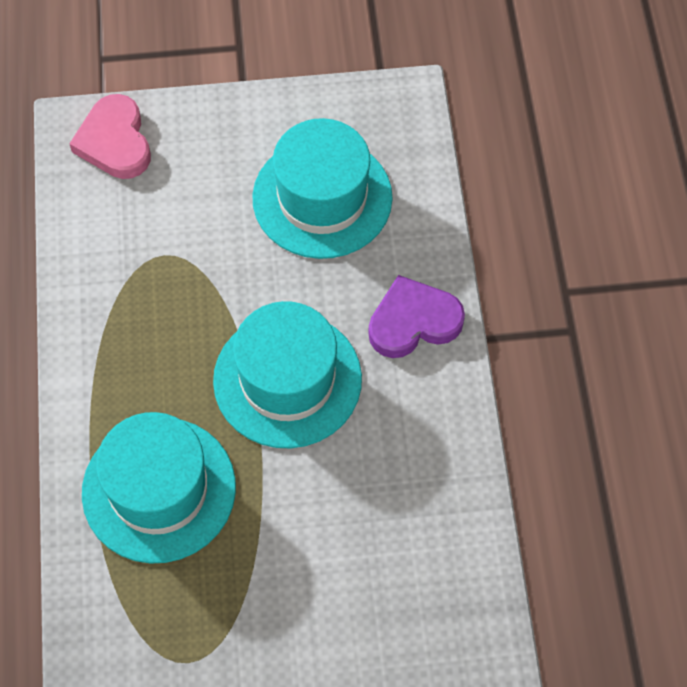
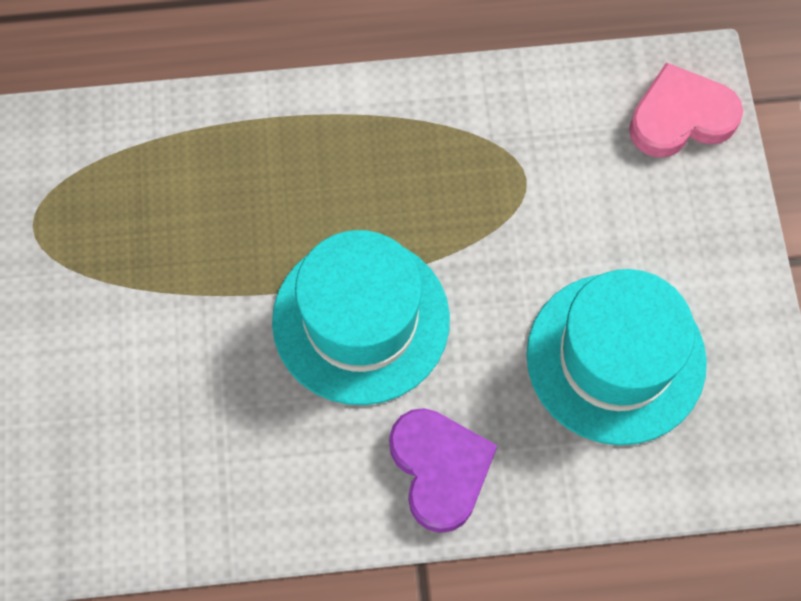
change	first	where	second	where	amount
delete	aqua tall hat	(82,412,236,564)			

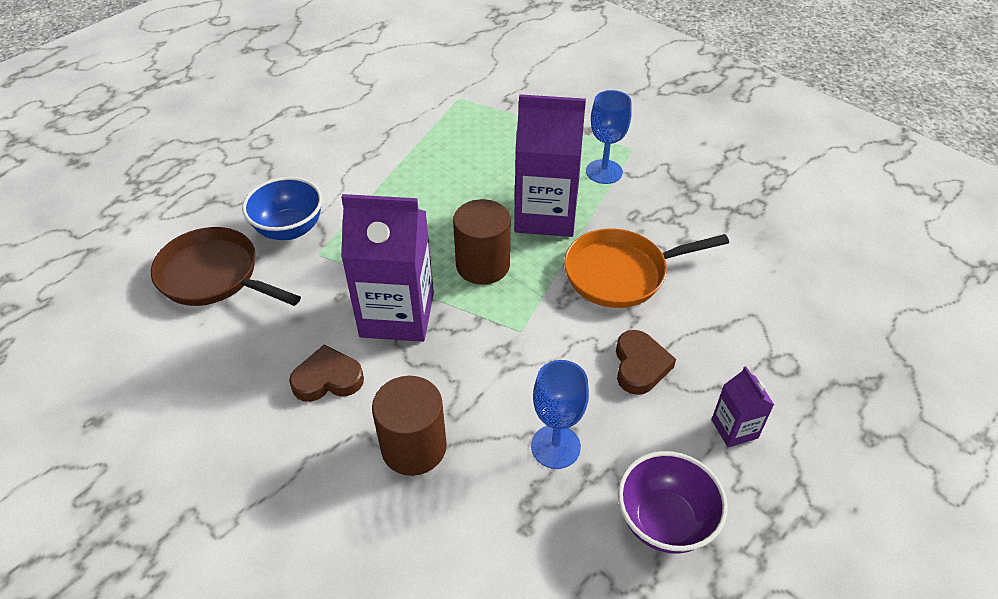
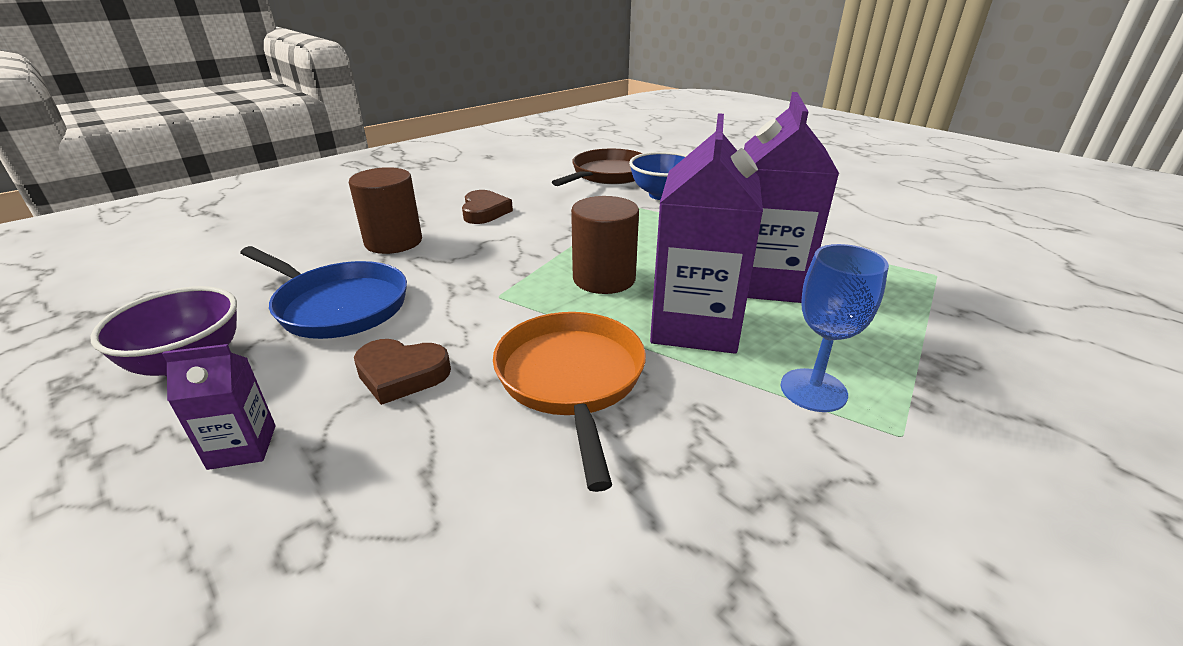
change	first	where	second	where	amount
move	purple carton	(341,194,434,342)		(744,92,839,303)	
replace	cobalt wine glass	(531,360,589,469)	cobalt pan	(240,246,407,339)	

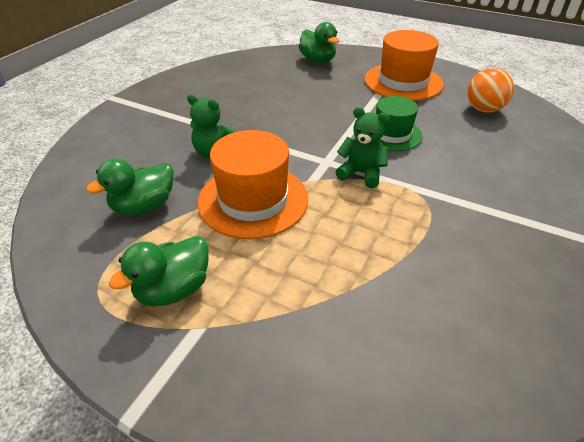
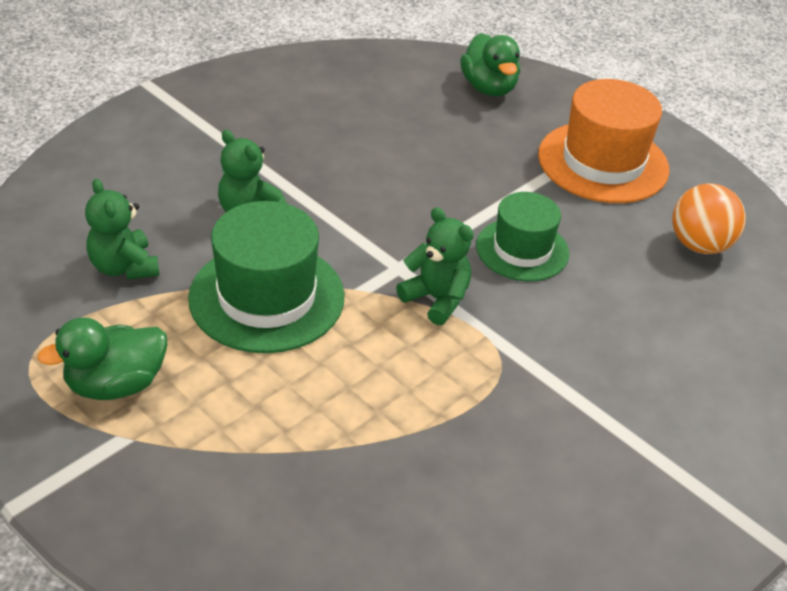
change	first	where	second	where	amount
replace	green toy duck	(86,158,174,216)	green teddy bear	(85,179,160,280)	
recolor	orange-coloured tall hat	(198,130,308,239)	green tall hat	(188,201,345,353)	

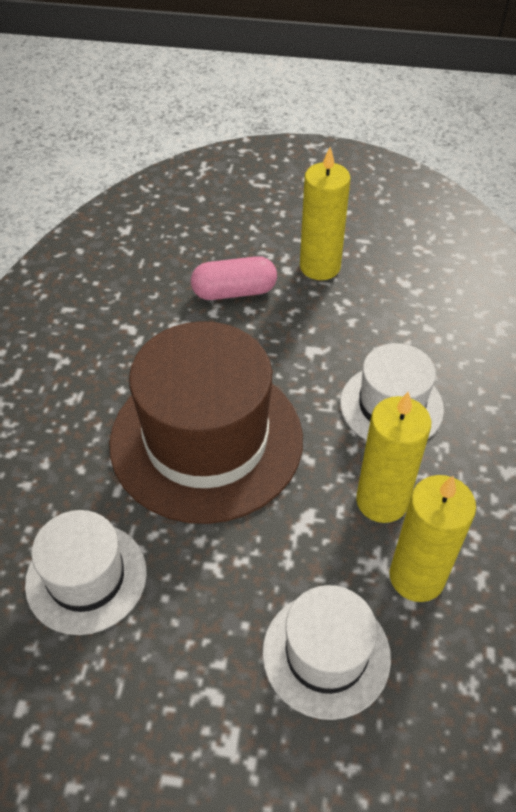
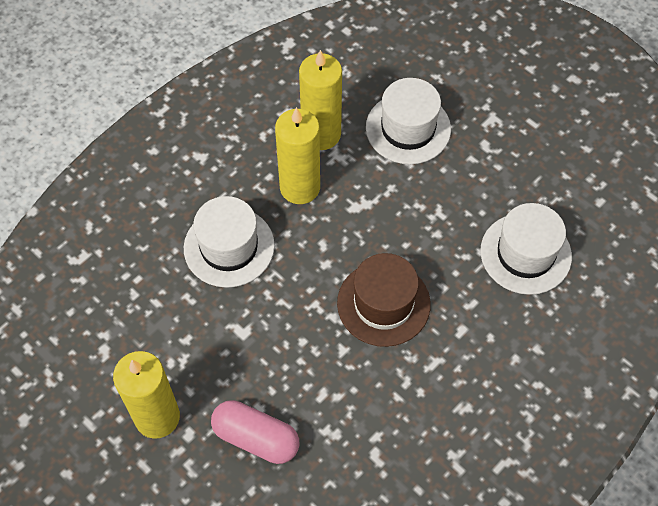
change	first	where	second	where	amount
resize	brown tall hat	(109,321,303,524)		(337,253,431,347)	x0.55

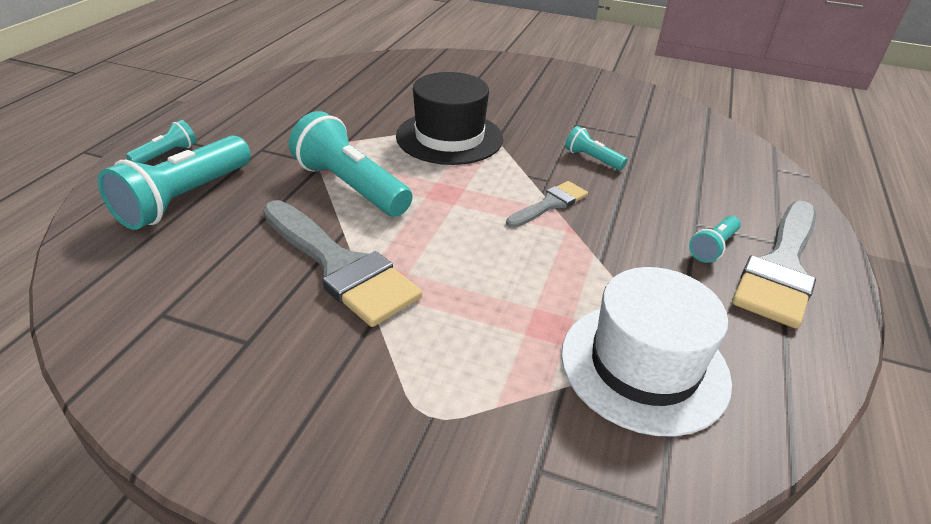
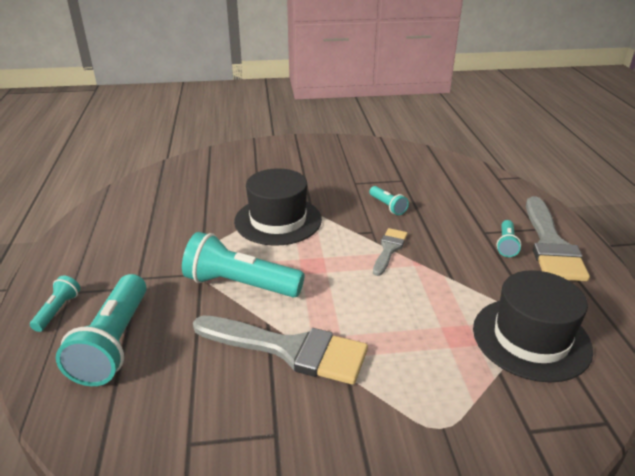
change	first	where	second	where	amount
recolor	pure white tall hat	(561,267,732,436)	ebony tall hat	(473,270,593,383)	
rotate	aqua torch	(565,126,627,170)		(369,186,409,215)	135 degrees counterclockwise

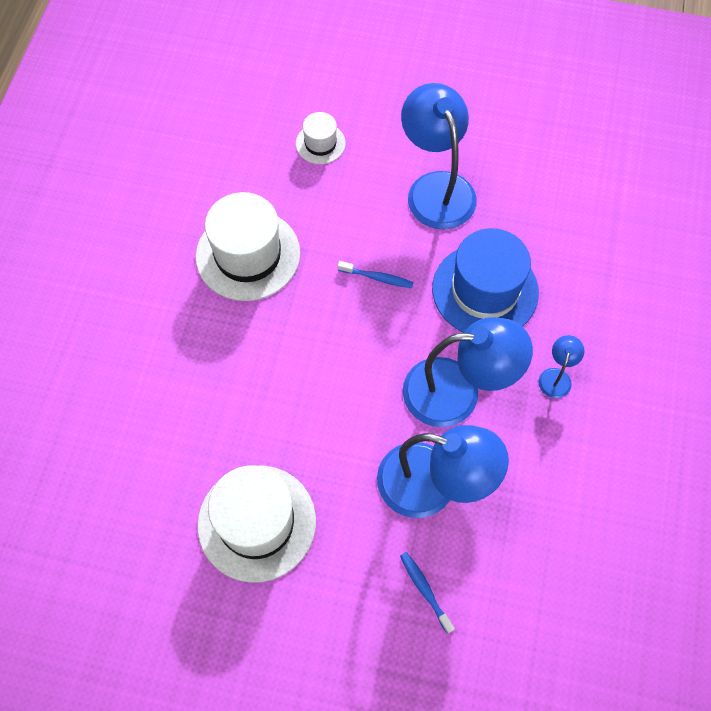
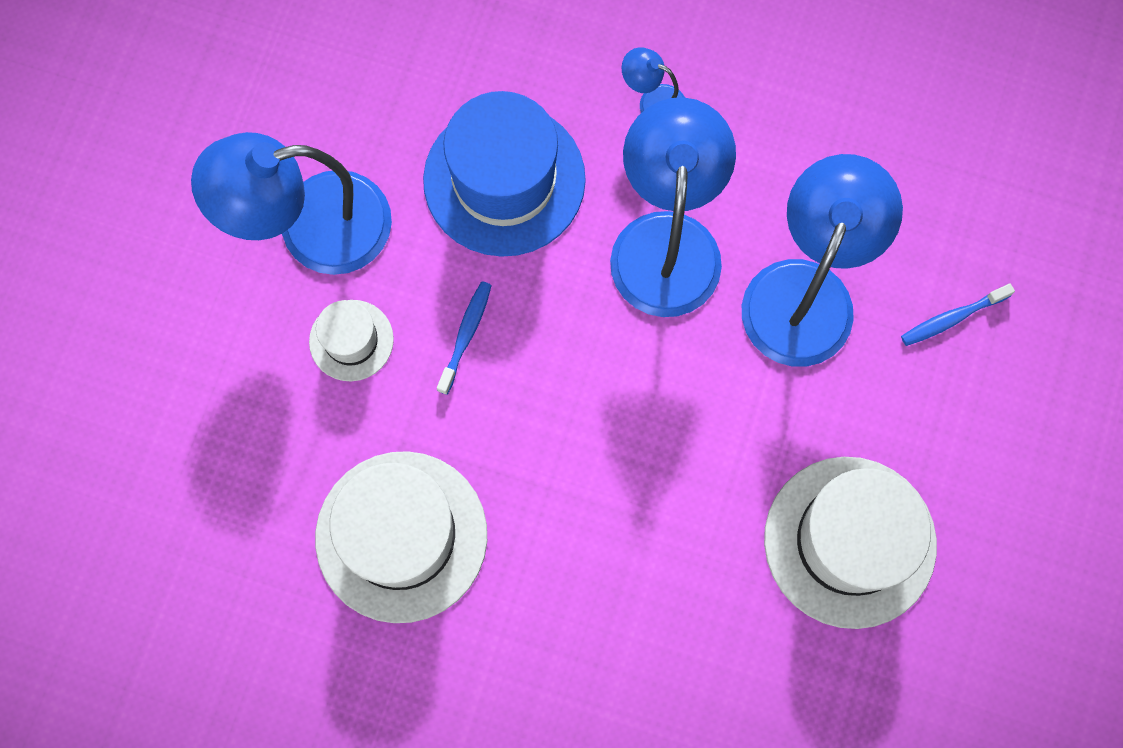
change	first	where	second	where	amount
move	pure white tall hat	(296,112,346,164)		(309,300,394,381)	

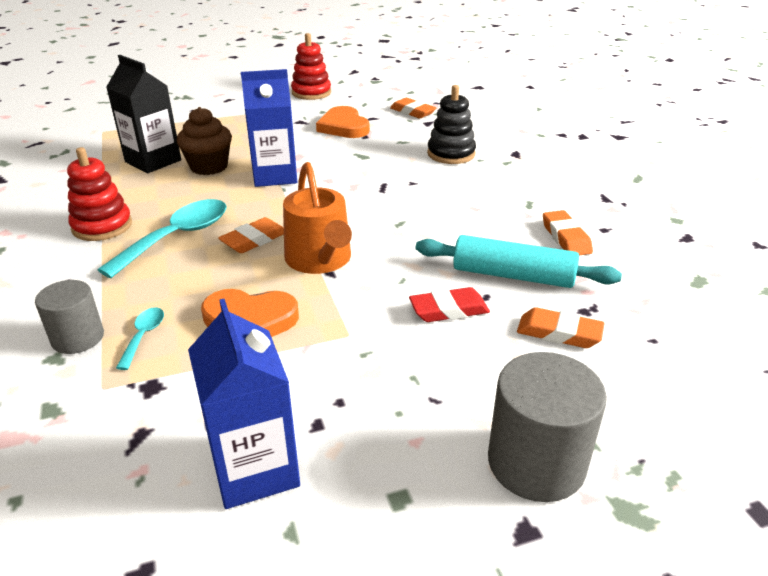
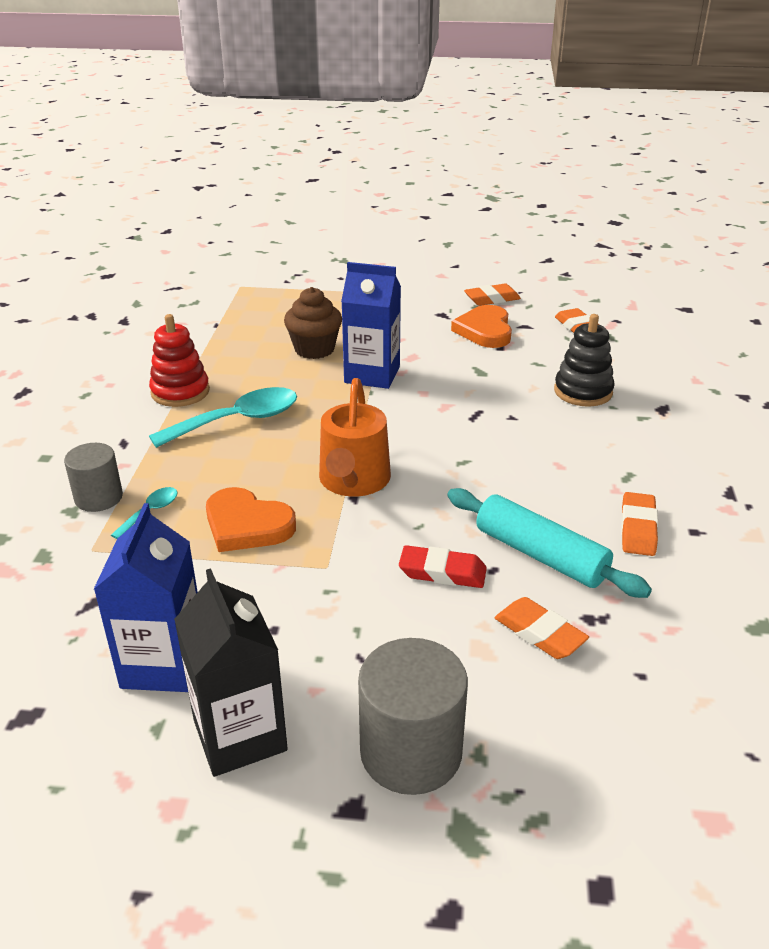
change	first	where	second	where	amount
delete	scarlet stacking rings	(291,33,331,100)			
move	ebony carton	(106,55,181,173)		(174,568,288,777)	
move	orange-coloured gum eraser	(218,217,284,253)		(464,284,521,306)	

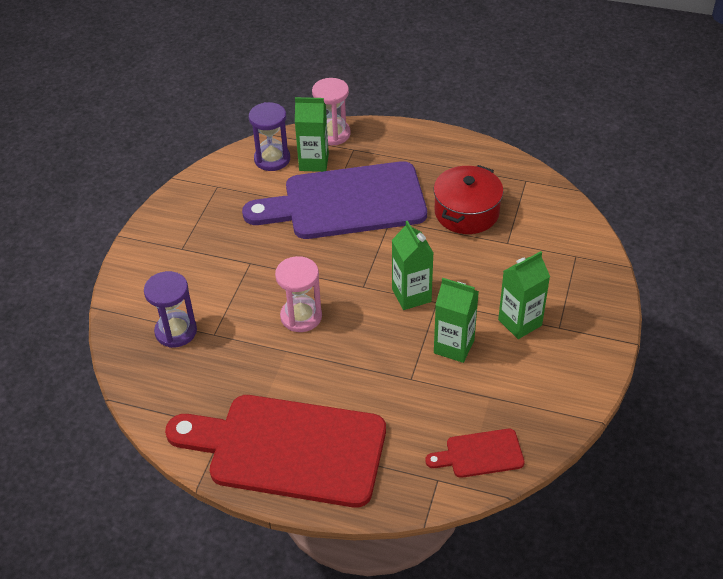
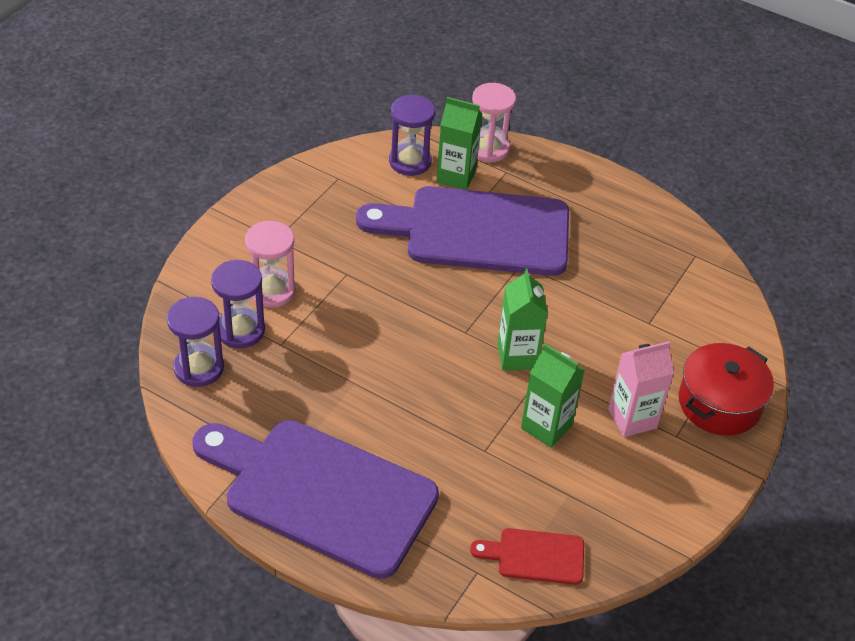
change	first	where	second	where	amount
insert			purple sand timer	(167,297,224,387)	
move	pink sand timer	(275,256,322,332)		(245,221,296,308)	
move	scarlet pot	(434,165,503,234)		(679,343,774,436)	
recolor	scarlet bread board	(165,395,386,507)	purple bread board	(193,420,439,579)	
recolor	green carton	(498,251,550,339)	pink carton	(608,341,674,437)	

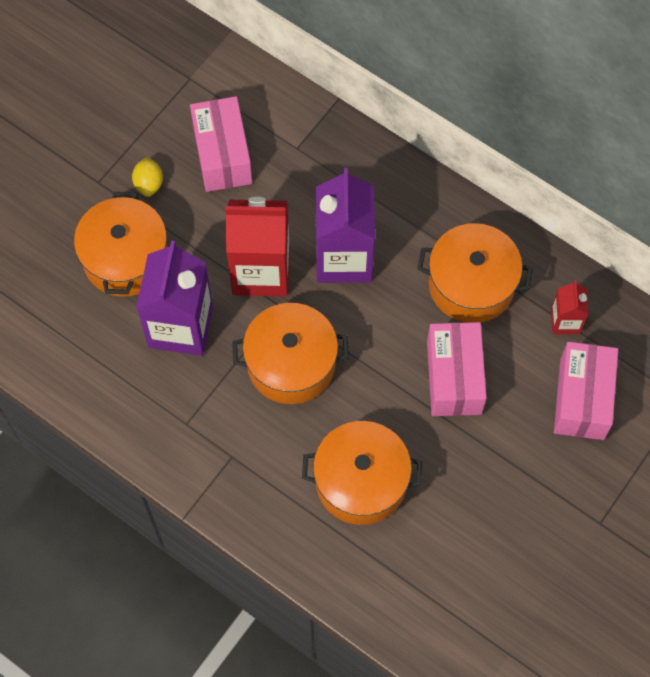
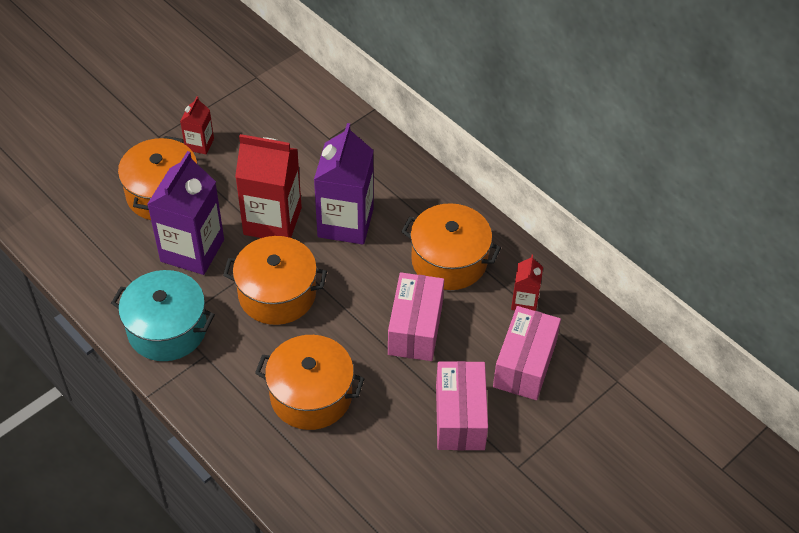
change	first	where	second	where	amount
insert			aqua pot	(111,270,215,361)	
move	pink parcel	(190,96,252,192)		(436,361,488,450)	
replace	yellow toy lemon	(132,157,163,197)	scarlet carton	(180,96,214,155)	

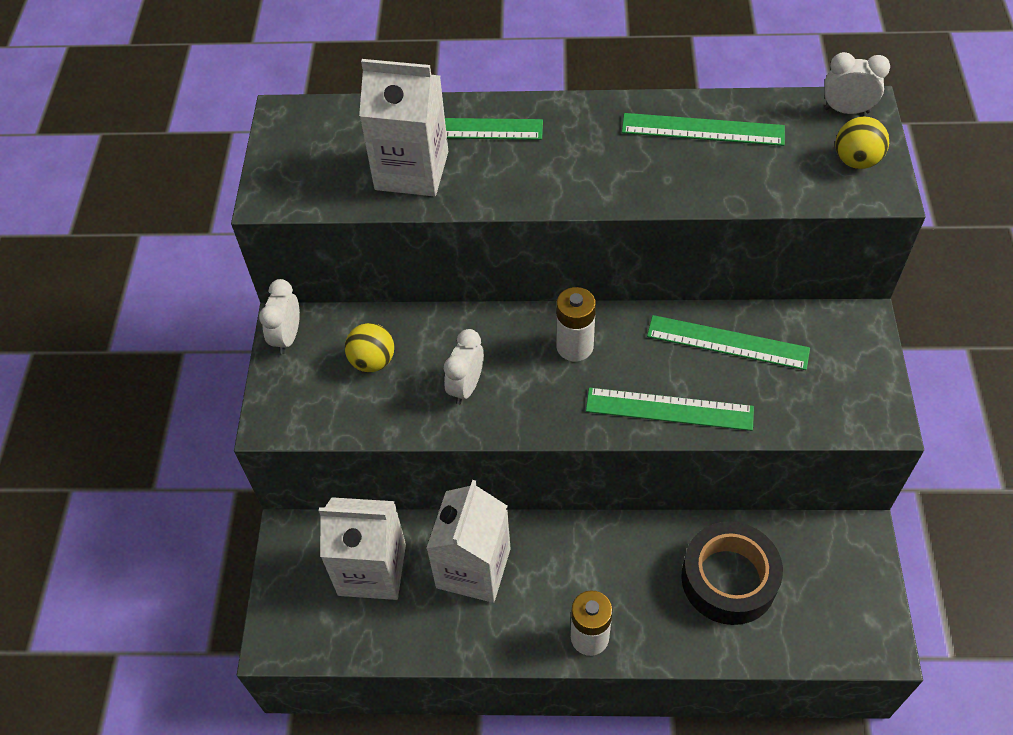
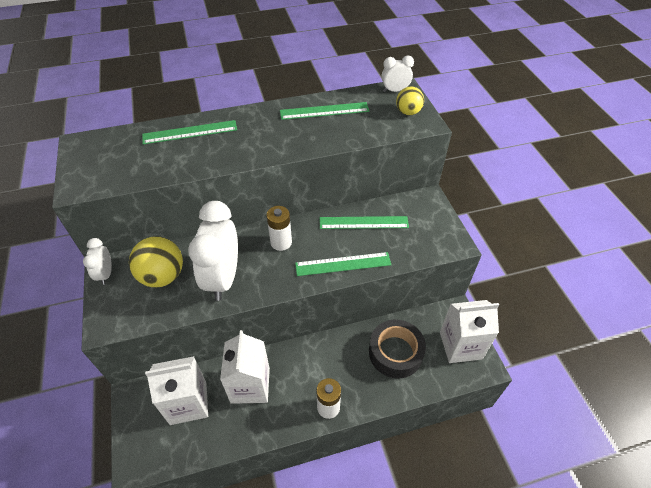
change	first	where	second	where	amount
move	pure white carton	(359,59,448,197)		(440,300,499,363)	
resize	yellow sphere	(345,323,394,372)		(129,236,183,287)	x1.66
resize	pure white clock	(444,329,484,405)		(188,201,238,301)	x2.03

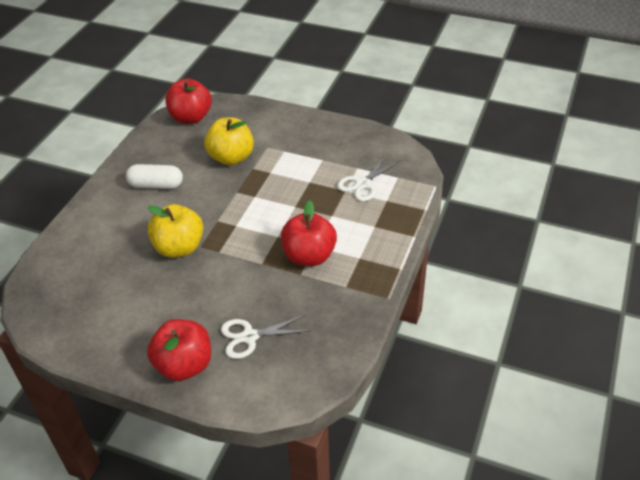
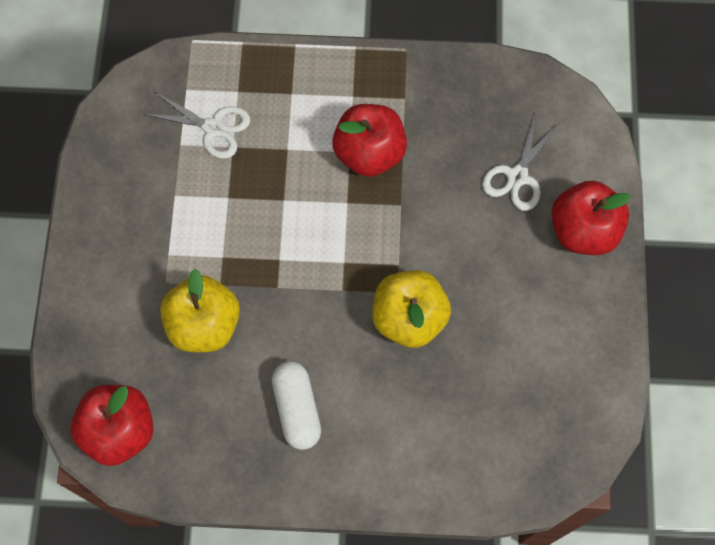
change	first	where	second	where	amount
rotate	pure white scissors	(221,315,309,359)		(482,115,559,211)	60 degrees clockwise

